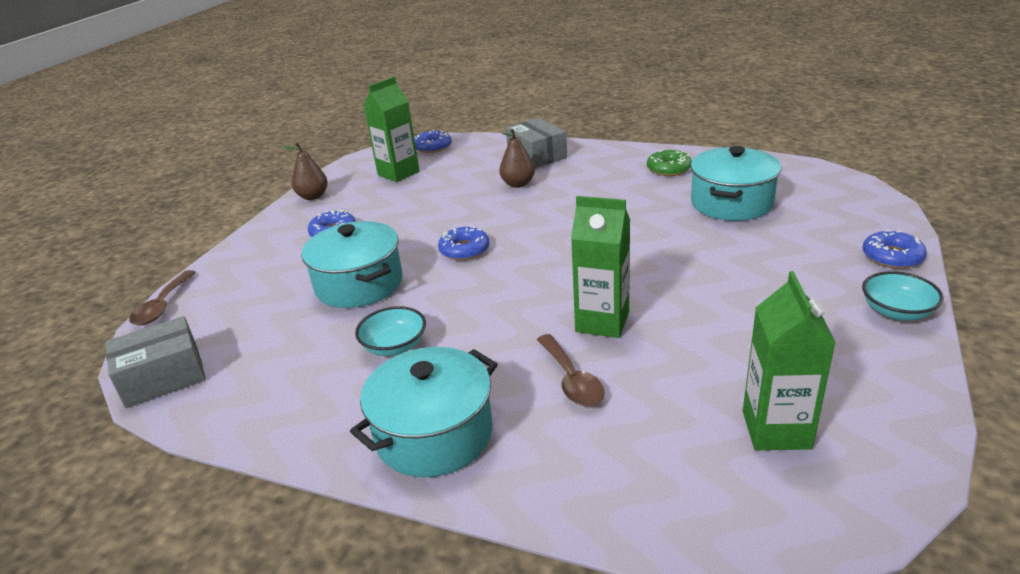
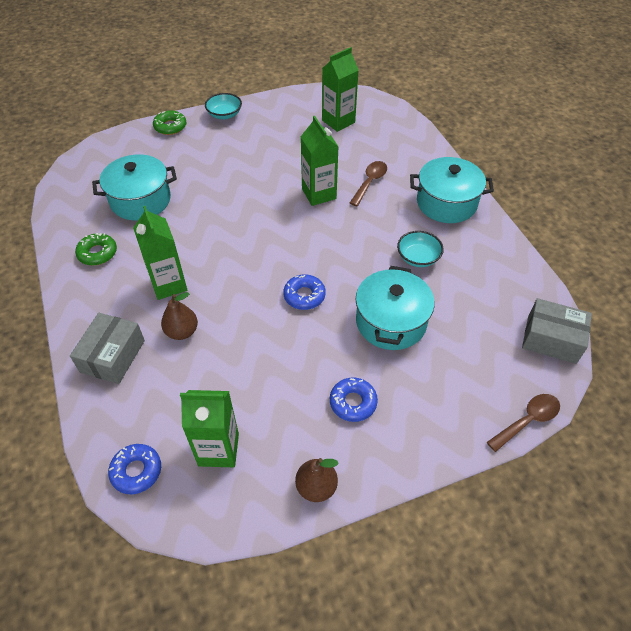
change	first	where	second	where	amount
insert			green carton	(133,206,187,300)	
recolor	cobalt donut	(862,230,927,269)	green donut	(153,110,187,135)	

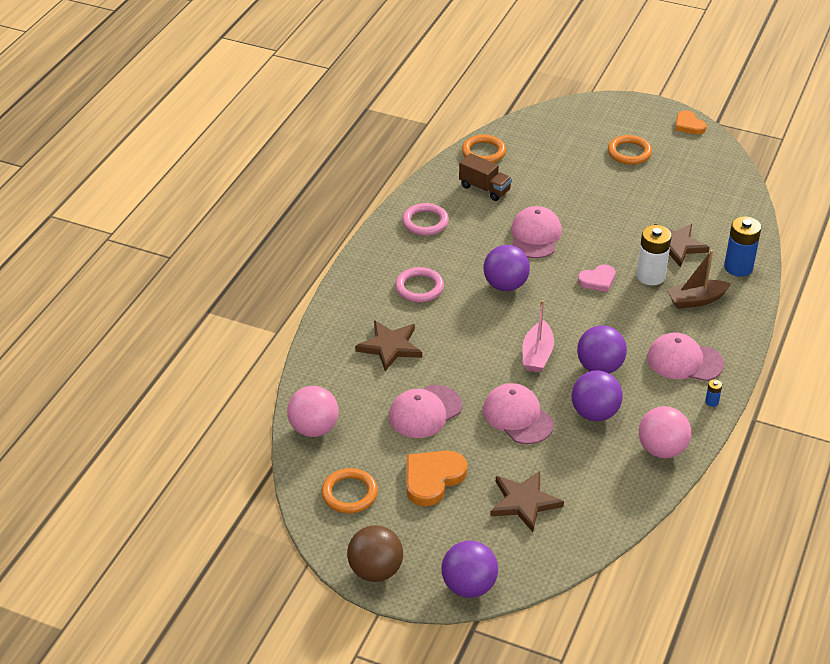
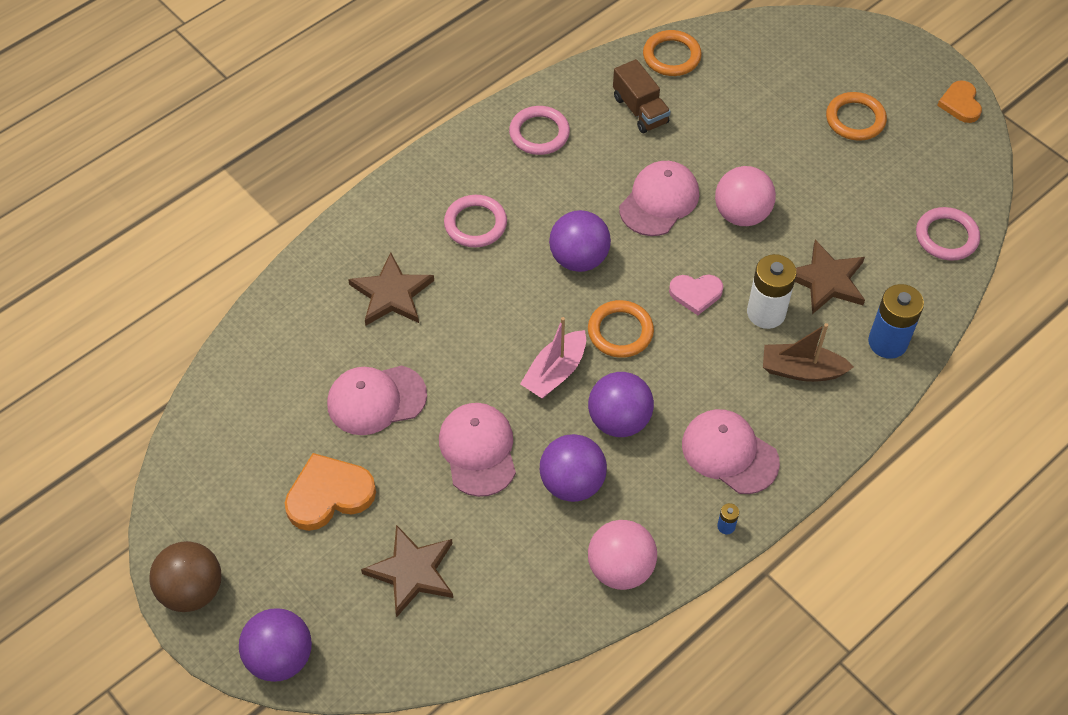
change	first	where	second	where	amount
insert			pink hoop	(916,207,980,261)	
move	pink sphere	(287,386,339,437)		(715,166,776,226)	
move	orange-coloured hoop	(322,468,378,513)		(588,300,654,358)	

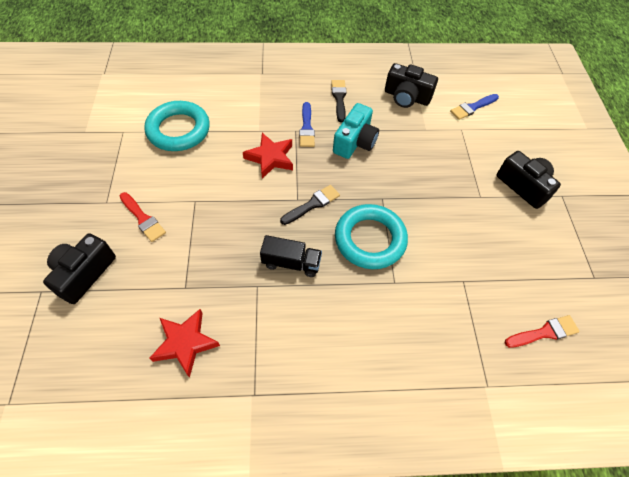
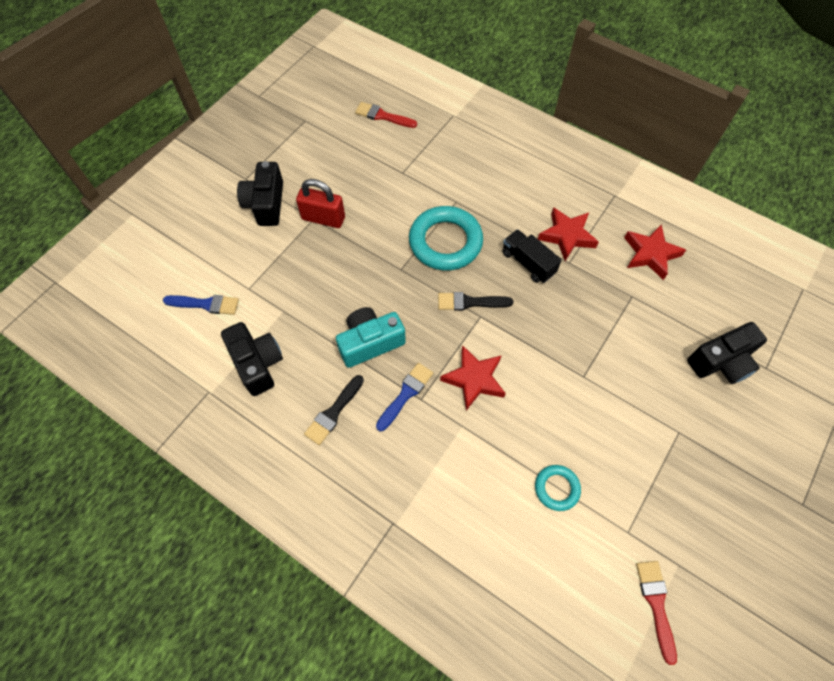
change	first	where	second	where	amount
insert			scarlet small lock	(296,179,345,228)	
insert			scarlet five-pointed star	(538,207,599,261)	
move	scarlet paint brush	(120,192,166,242)		(636,561,677,665)	
resize	aqua hoop	(144,101,210,151)		(535,465,581,511)	x0.51

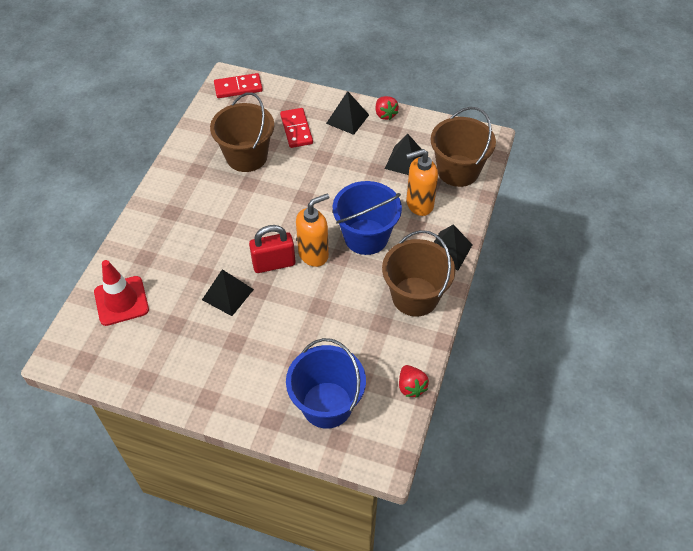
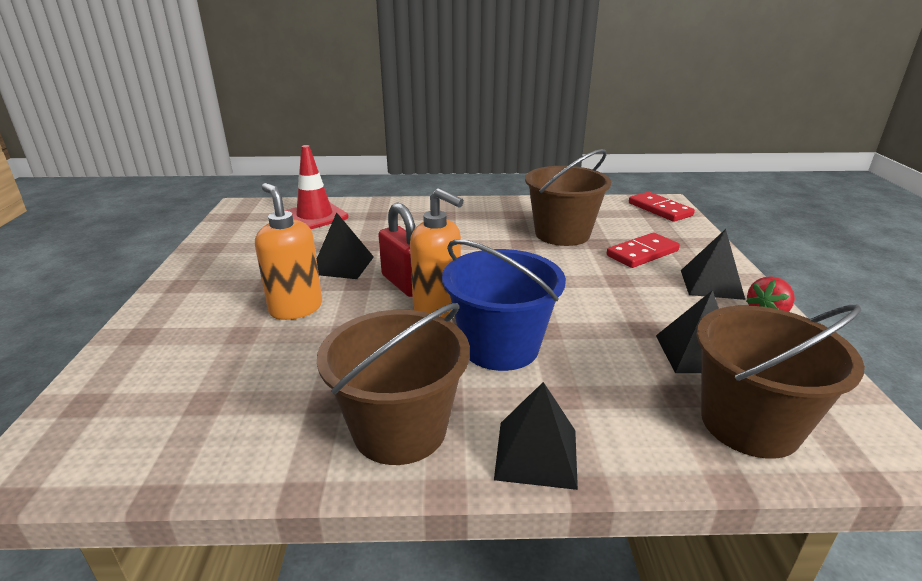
change	first	where	second	where	amount
delete	cobalt pail	(286,338,366,429)			
delete	scarlet toy strawberry	(399,365,429,398)			
move	orange-coloured pump bottle	(406,149,438,216)		(255,183,322,320)	

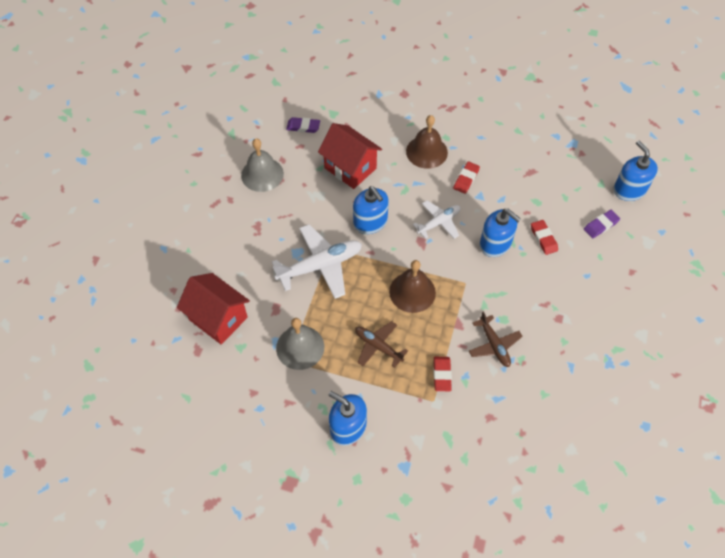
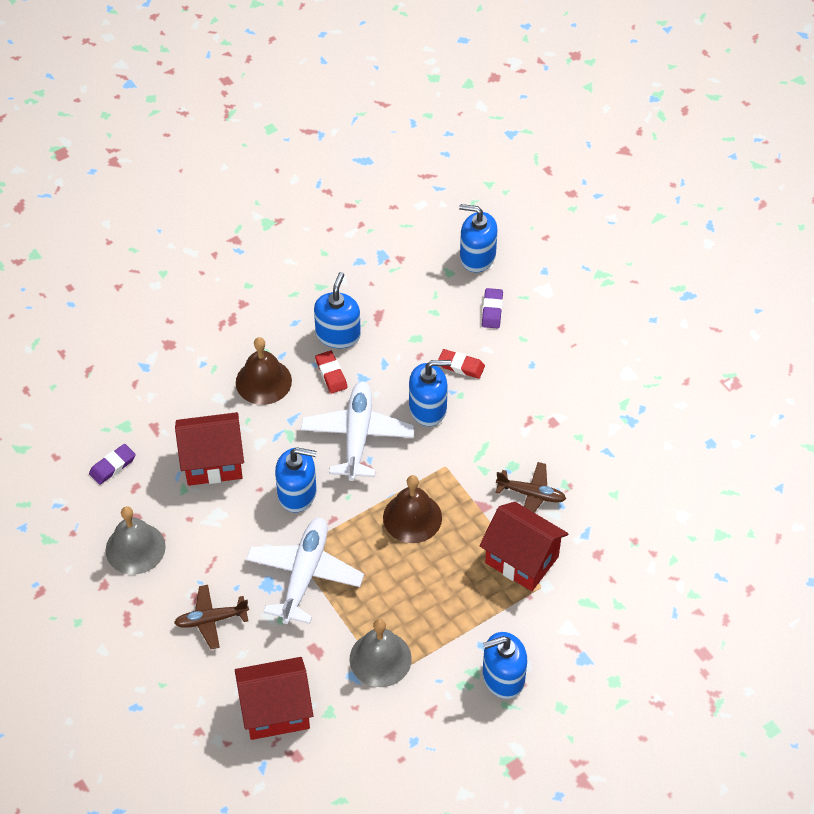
change	first	where	second	where	amount
insert			cobalt pump bottle	(314,272,361,348)	
move	brown toy plane	(355,321,408,368)		(174,585,249,649)	
replace	scarlet gum eraser	(433,357,452,391)	scarlet cottage	(479,502,568,591)	
resize	pure white toy plane	(413,200,460,239)		(301,382,415,481)	x1.67

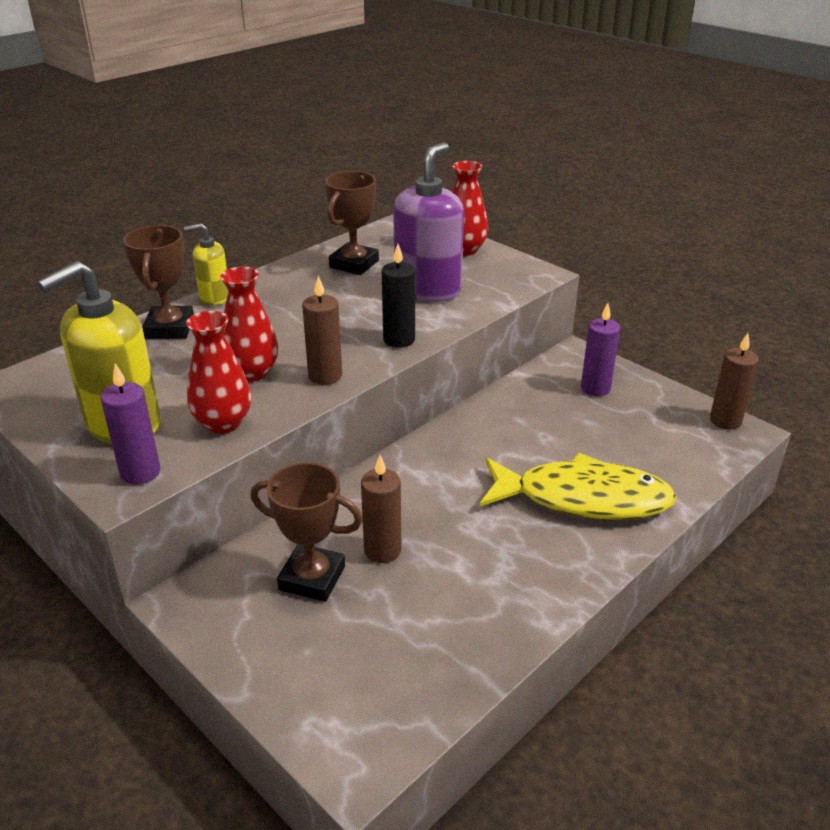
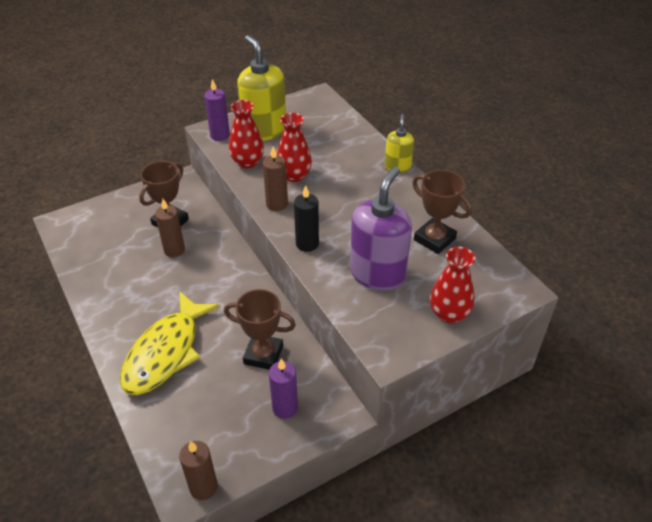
change	first	where	second	where	amount
move	brown prize cup	(123,225,194,339)		(224,289,296,370)	
rotate	purple pump bottle	(393,142,464,302)		(350,167,412,290)	105 degrees counterclockwise

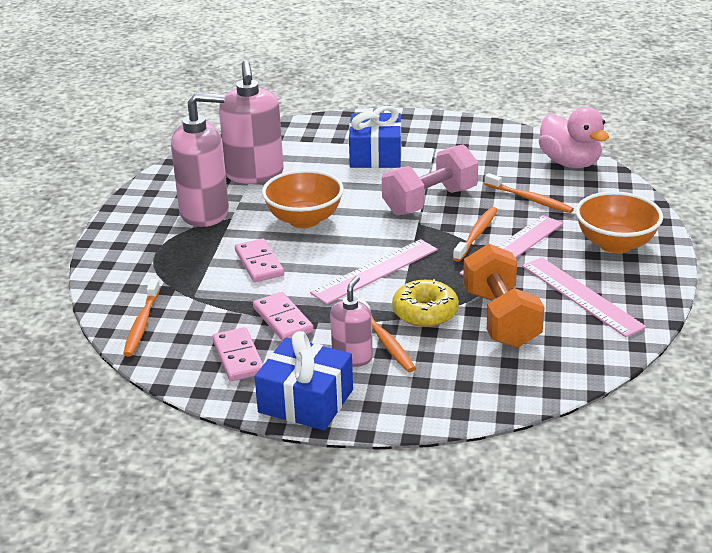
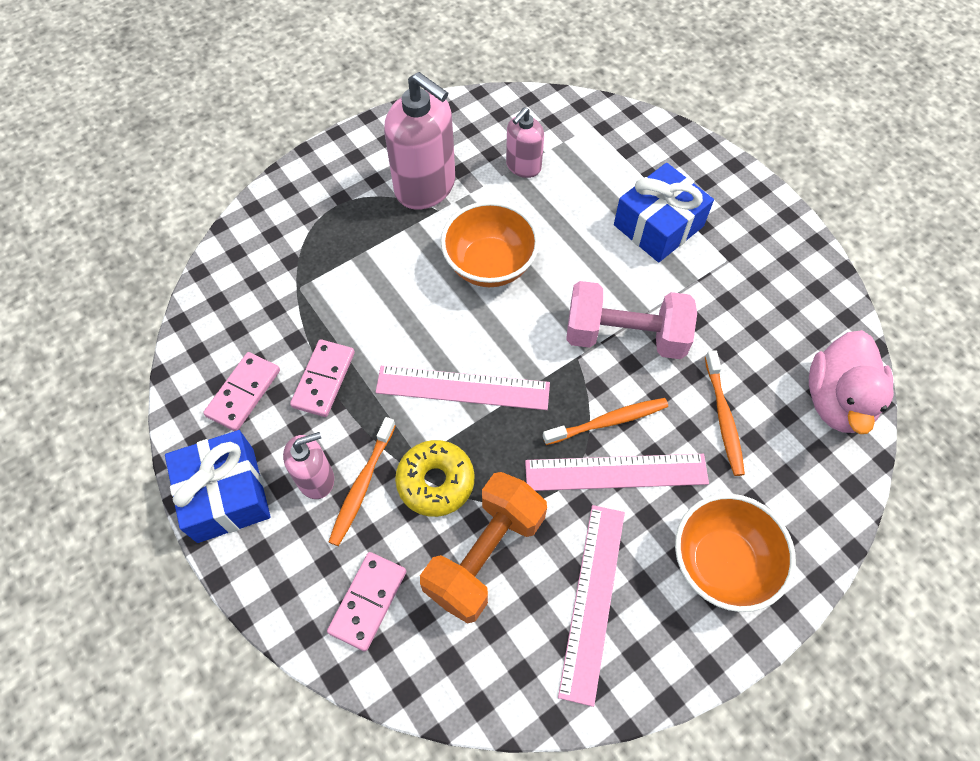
change	first	where	second	where	amount
delete	orange-coloured tooth brush	(123,279,160,357)			
move	pink domino piece	(235,238,284,282)		(327,552,406,651)	
resize	pink pump bottle	(219,60,284,184)		(506,107,544,178)	x0.55

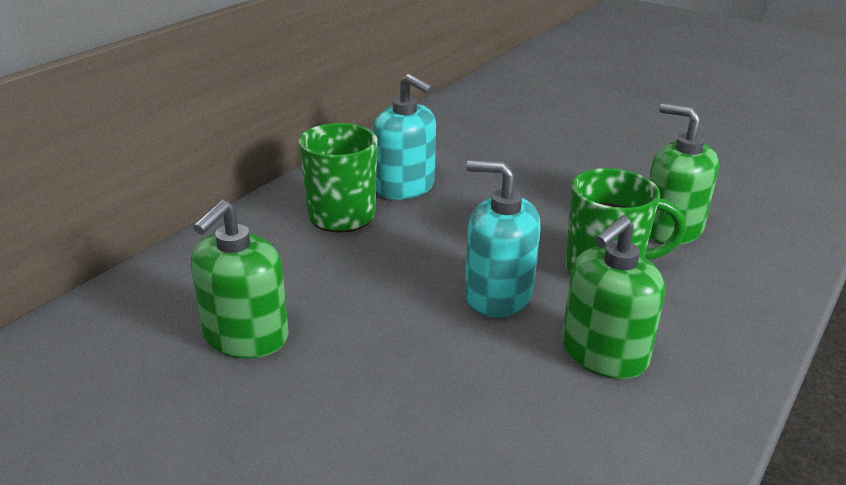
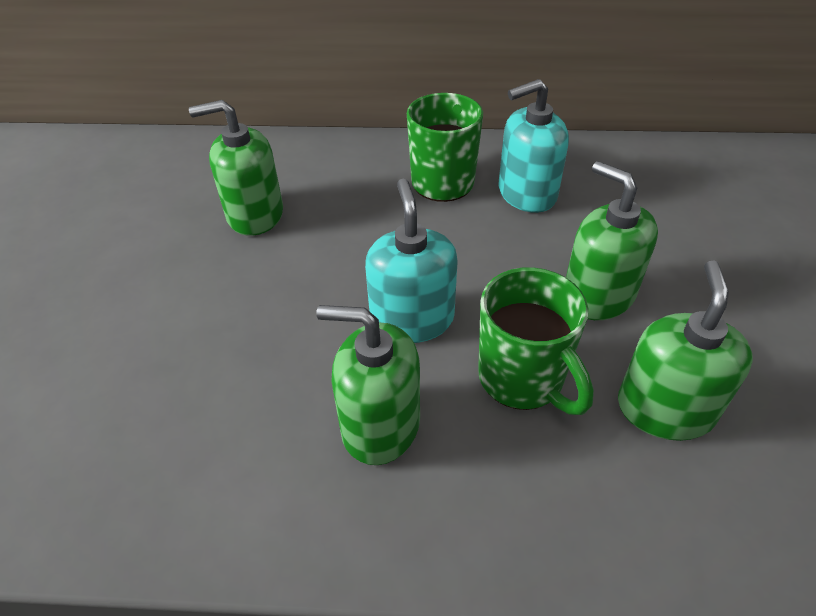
change	first	where	second	where	amount
insert			green pump bottle	(566,161,658,320)	
rotate	aqua pump bottle	(373,74,436,200)		(499,79,569,213)	60 degrees clockwise

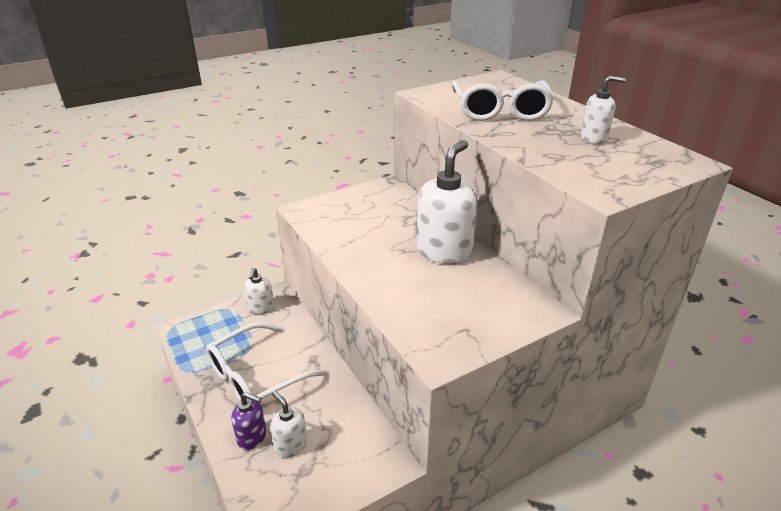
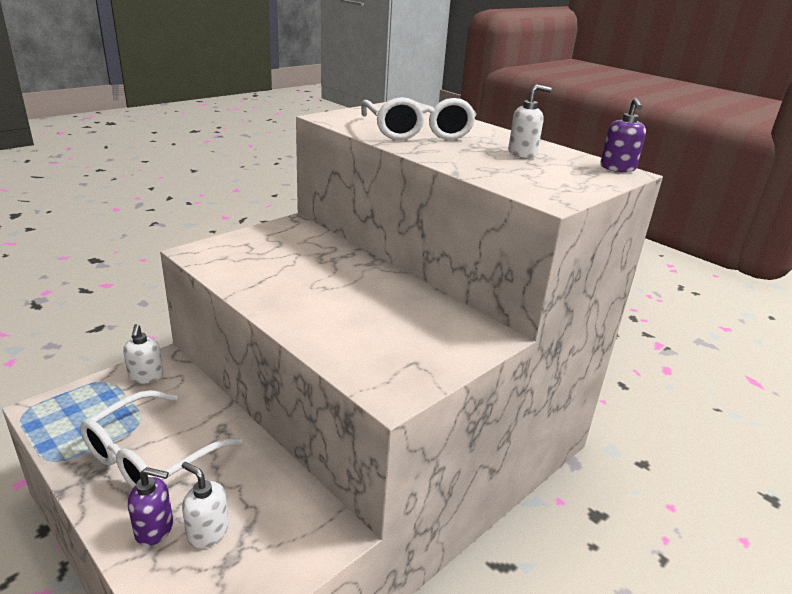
change	first	where	second	where	amount
delete	pure white pump bottle	(417,140,478,265)			
insert			purple pump bottle	(600,98,646,172)	

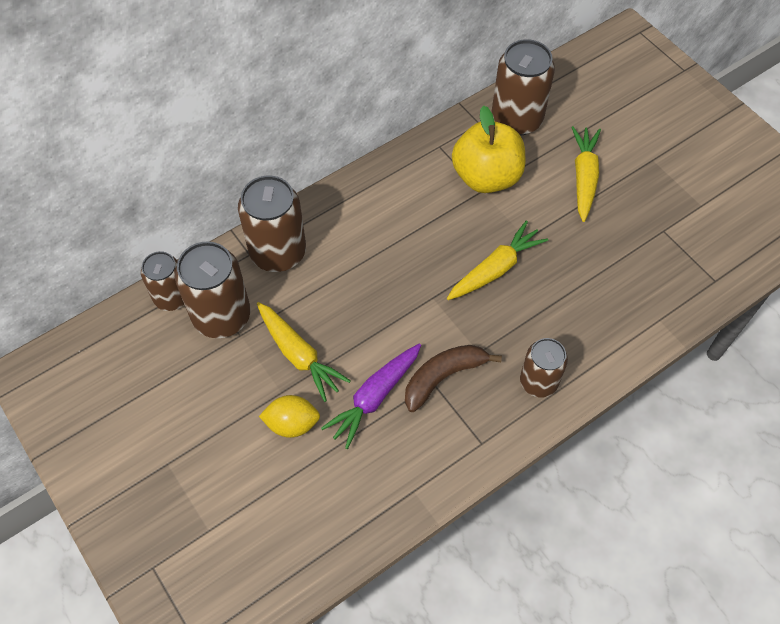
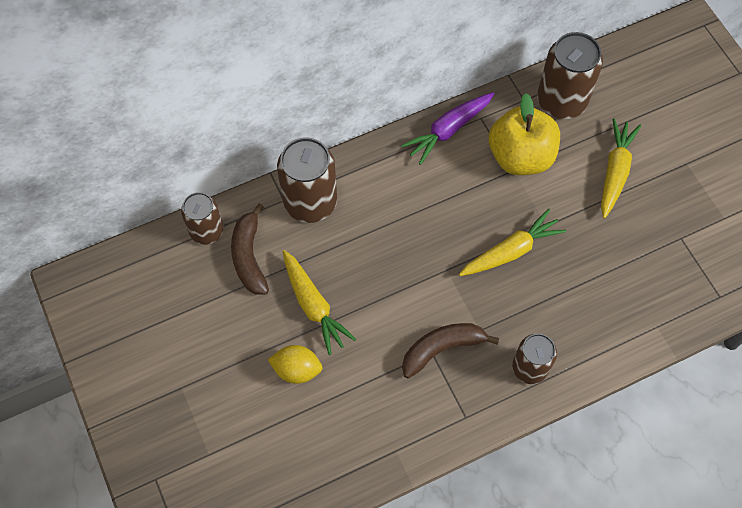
change	first	where	second	where	amount
move	purple carrot	(321,344,421,449)		(401,92,494,165)	
replace	brown tin	(175,241,251,338)	brown banana	(231,203,269,295)	

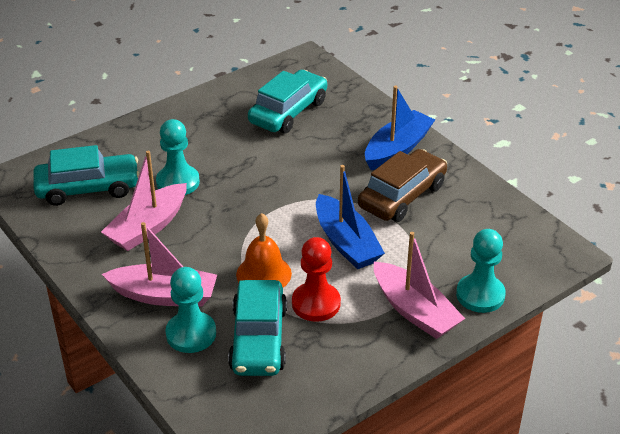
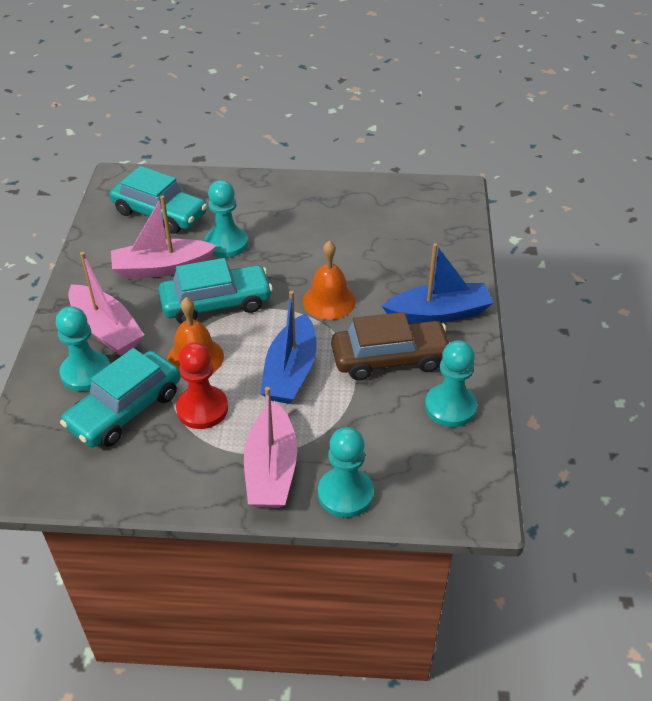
change	first	where	second	where	amount
insert			orange-coloured bell	(303,240,356,320)	
insert			aqua pawn	(425,340,477,427)	
move	aqua toy car	(248,70,327,133)		(158,258,273,324)	

